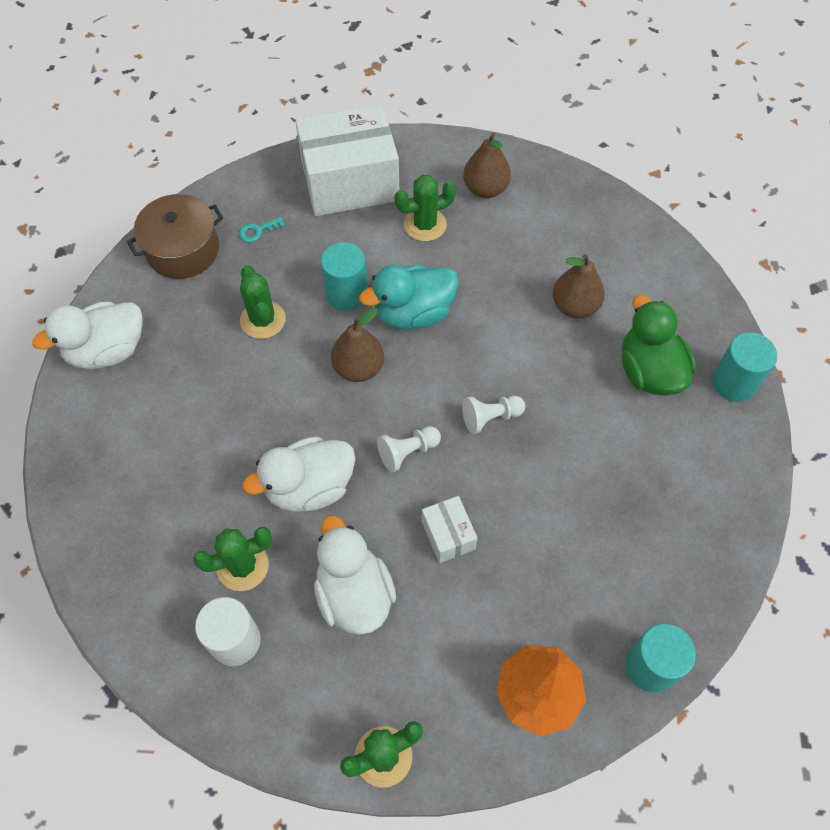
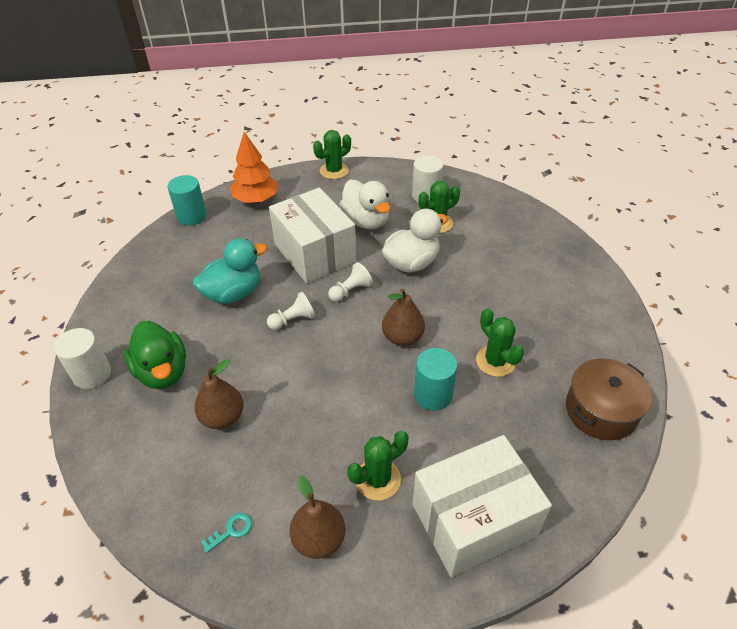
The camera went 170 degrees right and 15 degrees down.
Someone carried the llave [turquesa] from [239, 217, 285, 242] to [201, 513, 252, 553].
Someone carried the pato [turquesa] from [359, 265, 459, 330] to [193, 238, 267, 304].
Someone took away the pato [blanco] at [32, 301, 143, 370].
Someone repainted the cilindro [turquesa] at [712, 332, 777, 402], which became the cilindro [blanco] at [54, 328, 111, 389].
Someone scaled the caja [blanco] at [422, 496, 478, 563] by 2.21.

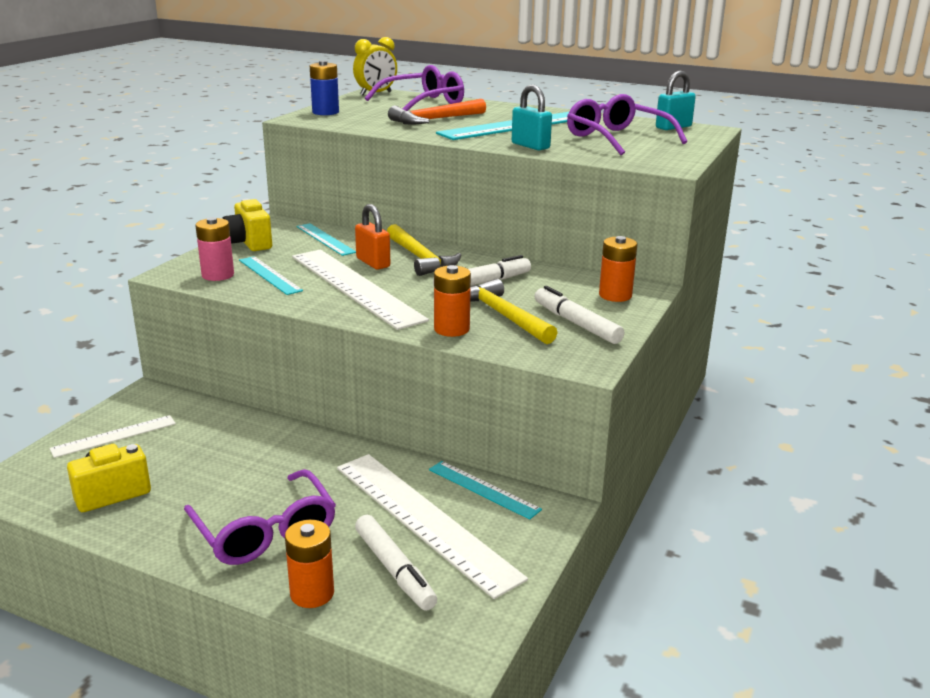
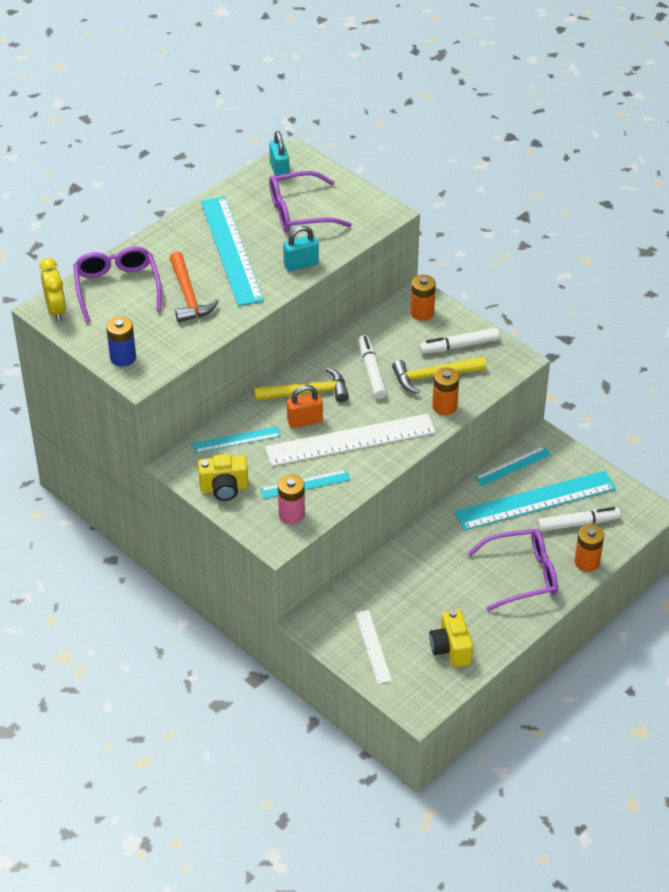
The camera went 70 degrees left and 20 degrees up.
Someone repainted the regla [blanco] at [337, 454, 528, 599], which became the regla [turquesa] at [454, 471, 616, 531].

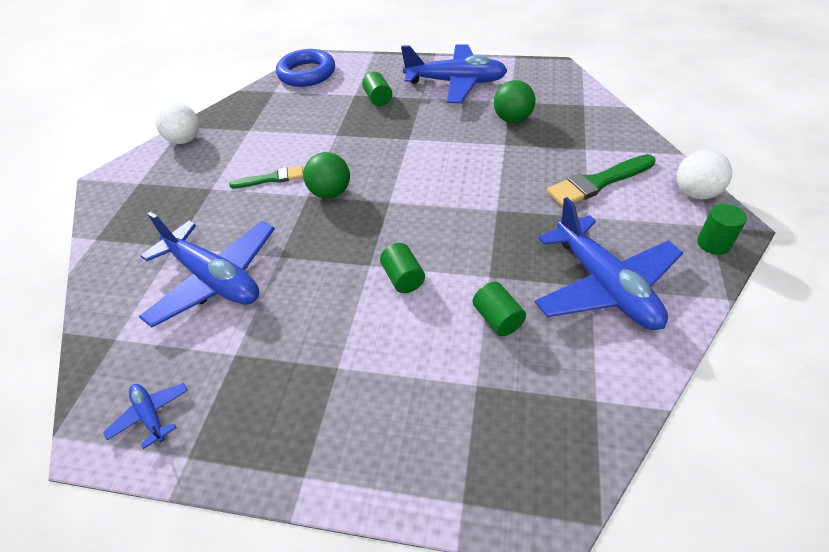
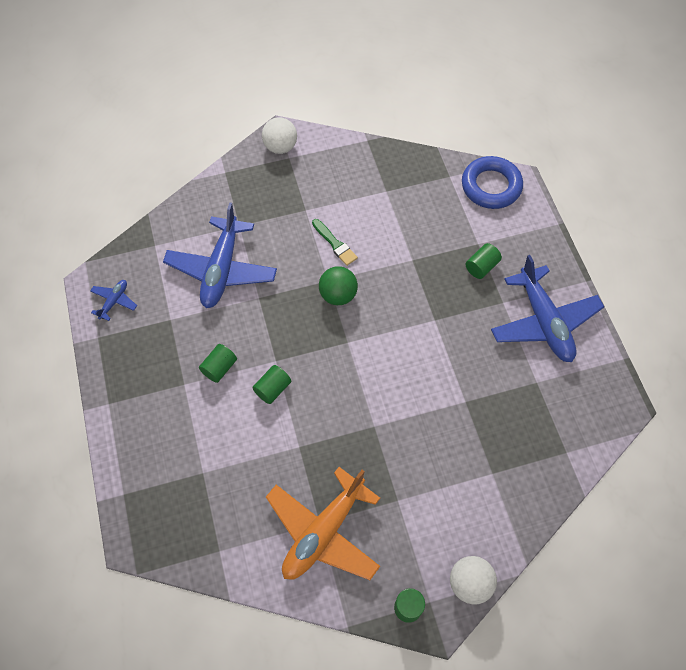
The camera went 60 degrees right and 15 degrees up.
Someone took away the pelota [verde] at [494, 80, 535, 123].
Someone carried the pelota [blanco] from [155, 102, 199, 144] to [262, 117, 297, 154].
Someone took away the pincel [verde] at [547, 154, 655, 207].
Someone repainted the avión [azul] at [535, 197, 683, 330], which became the avión [naranja] at [266, 467, 380, 580].
Someone carried the cilindro [verde] from [473, 281, 526, 336] to [199, 344, 237, 383].

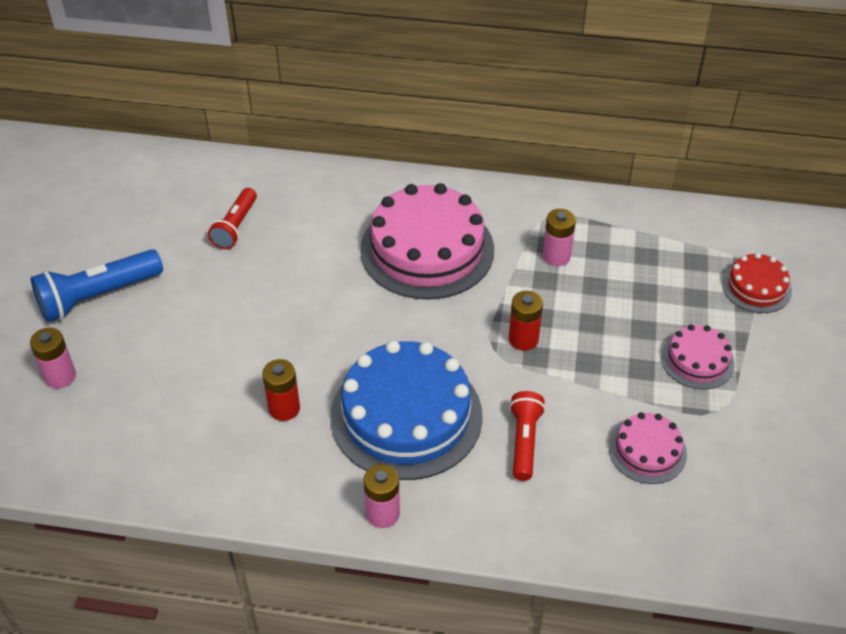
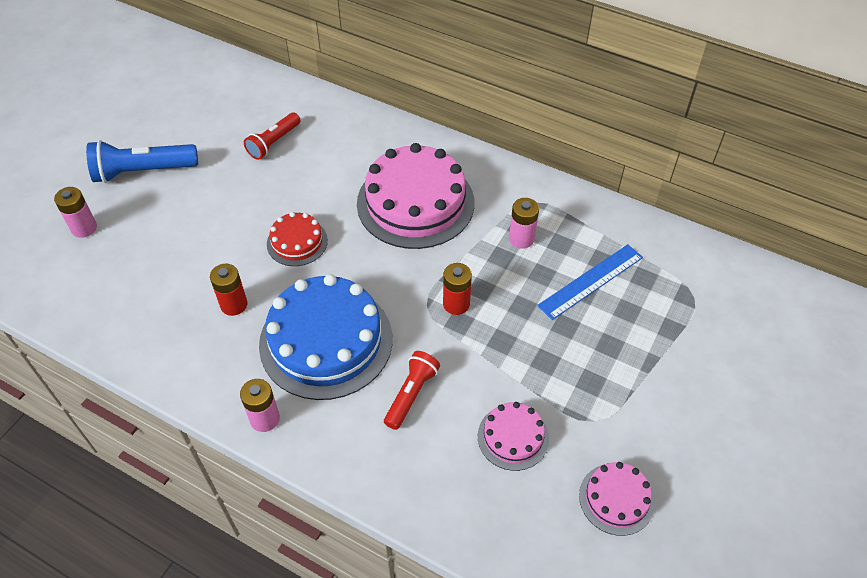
The camera went 20 degrees right and 5 degrees up.
Someone carried the tarta [rojo] from [722, 253, 792, 313] to [267, 212, 328, 266].
Someone carried the tarta [rosa] from [661, 324, 735, 389] to [579, 462, 655, 536].
Someone put down the regla [azul] at [537, 244, 643, 320].

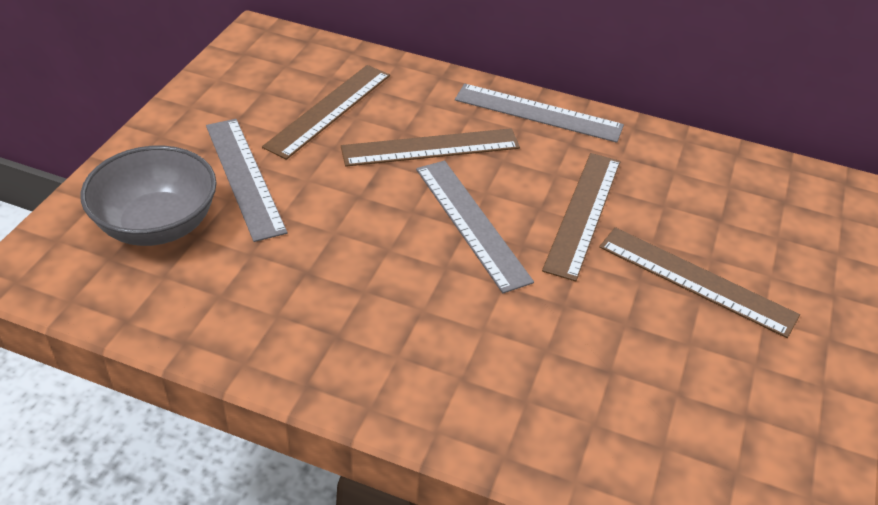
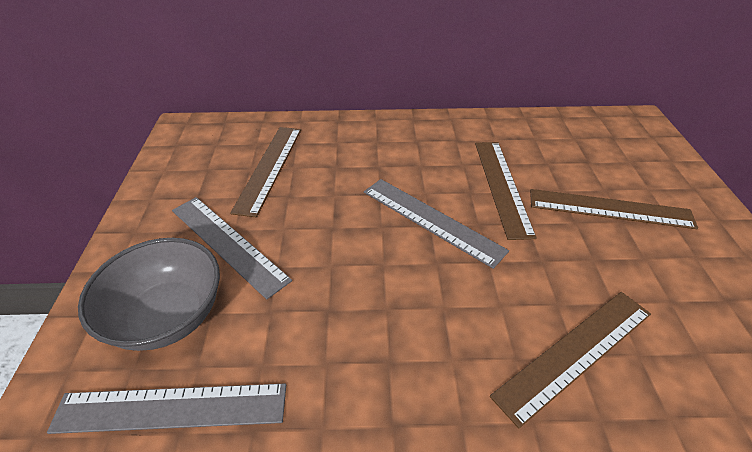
The camera went 20 degrees left and 0 degrees up.
Someone carried the regla [gris] from [455, 84, 624, 143] to [47, 383, 286, 434].
Someone carried the regla [marrón] from [341, 128, 520, 167] to [490, 292, 651, 428].

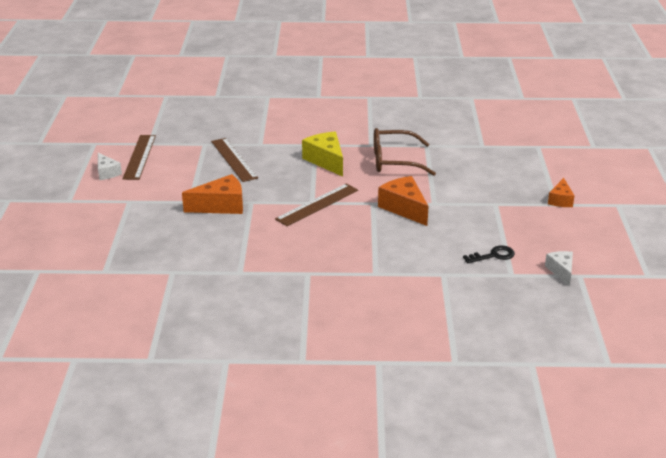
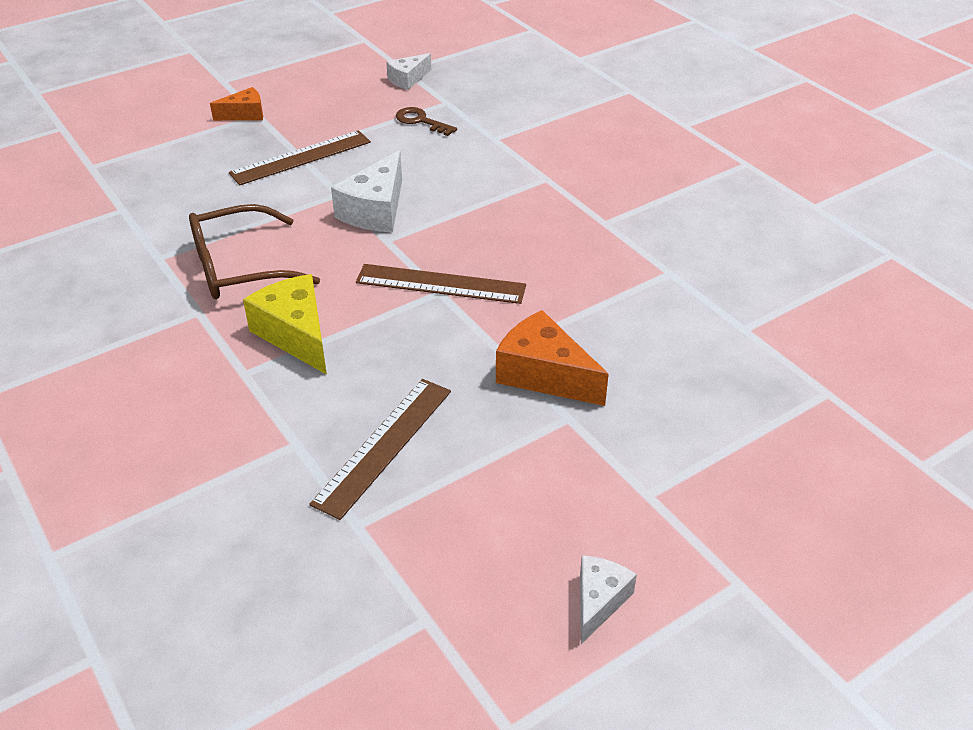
The camera went 125 degrees left and 10 degrees up.
Someone rotated the gafas [marrón] at [374, 128, 436, 176] by 105 degrees clockwise.
Someone rotated the queso [amarillo] at [302, 132, 343, 177] by 120 degrees clockwise.
Someone carried the regla [marrón] from [123, 135, 156, 180] to [229, 130, 371, 185].
Someone repainted the queso [naranja] at [378, 176, 429, 226], which became the queso [blanco] at [331, 150, 402, 232].
Someone repainted the llave [negro] at [463, 245, 515, 264], which became the llave [marrón] at [396, 107, 457, 136].

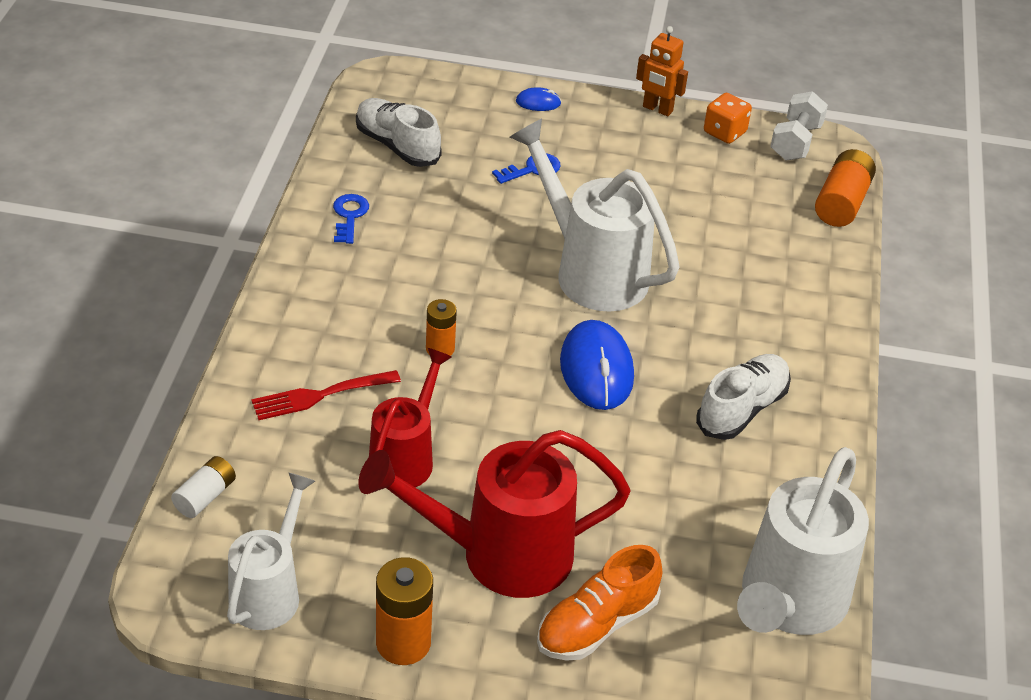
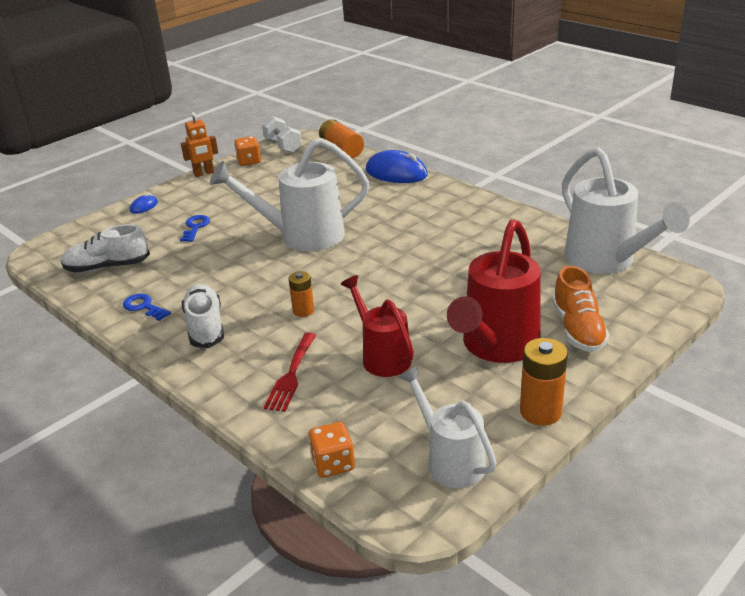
The camera went 50 degrees left and 10 degrees down.
Someone carried the ratón [azul] from [560, 320, 634, 410] to [366, 150, 428, 183].
Someone carried the zapato [blanco] from [696, 354, 791, 440] to [182, 284, 224, 348].
Someone swapped the pila [blanco] at [171, 456, 236, 518] for the dado [naranja] at [308, 422, 355, 478].

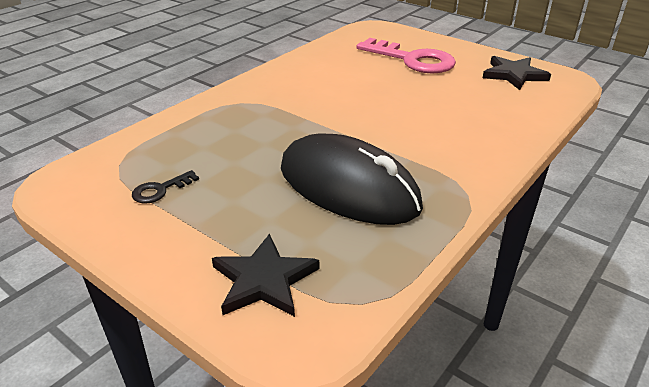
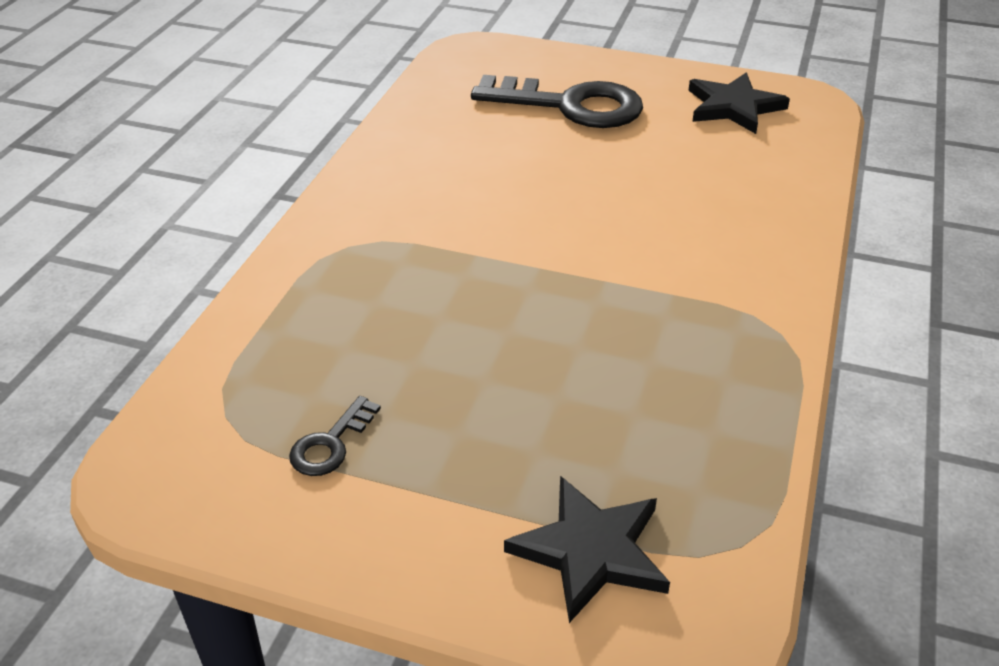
The camera went 20 degrees left and 5 degrees up.
Someone repainted the llave [rosa] at [356, 38, 456, 74], which became the llave [negro] at [471, 75, 643, 128].
Someone took away the ratón [negro] at [281, 133, 423, 225].

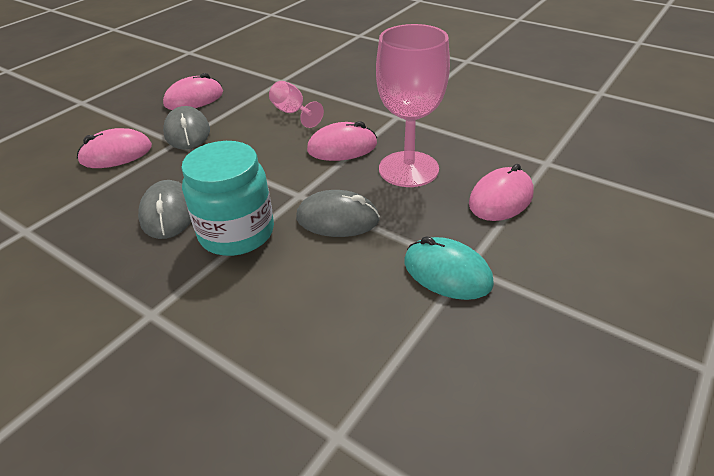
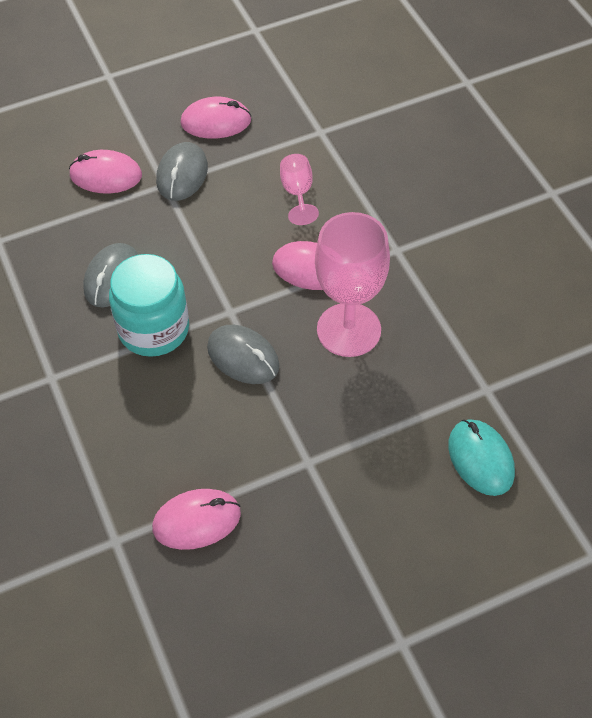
The camera went 30 degrees right and 15 degrees up.
Someone carried the ratón [rosa] from [469, 164, 534, 221] to [152, 489, 241, 550].
Someone carried the ratón [turquesa] from [404, 236, 494, 300] to [448, 419, 515, 496].

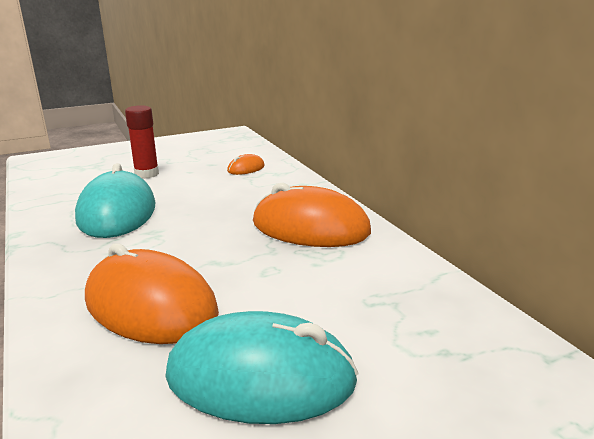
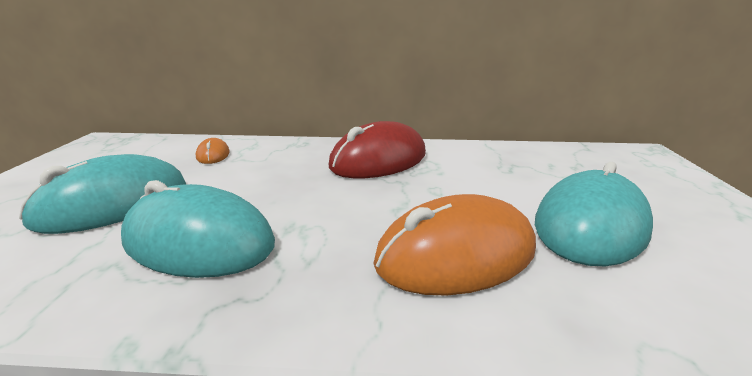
The camera went 60 degrees left and 0 degrees up.
Someone swapped the barra de pegamento [rojo] at [125, 105, 159, 179] for the ratón [turquesa] at [19, 154, 186, 234].
Someone repainted the ratón [naranja] at [253, 182, 371, 247], which became the ratón [rojo] at [329, 121, 426, 178].

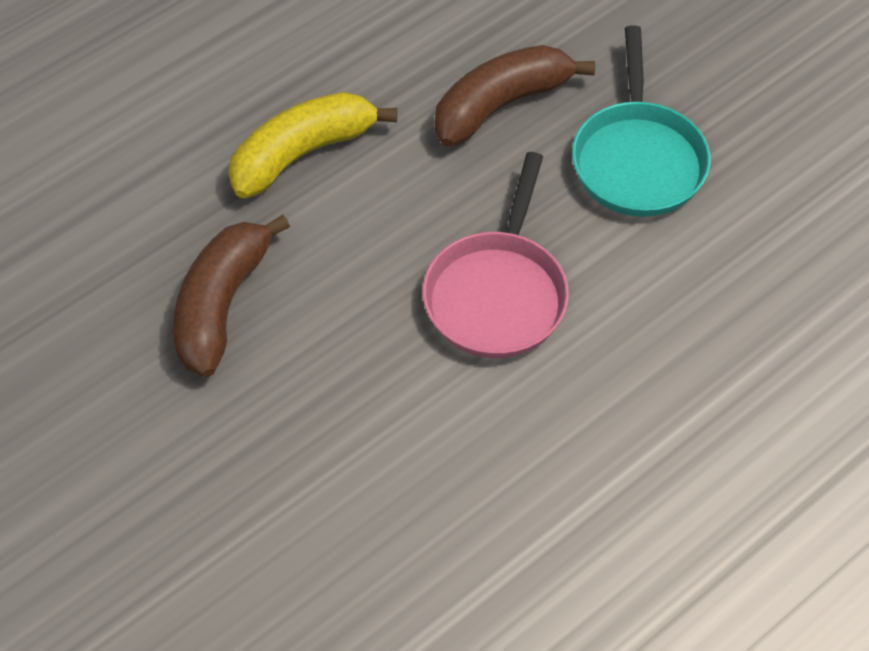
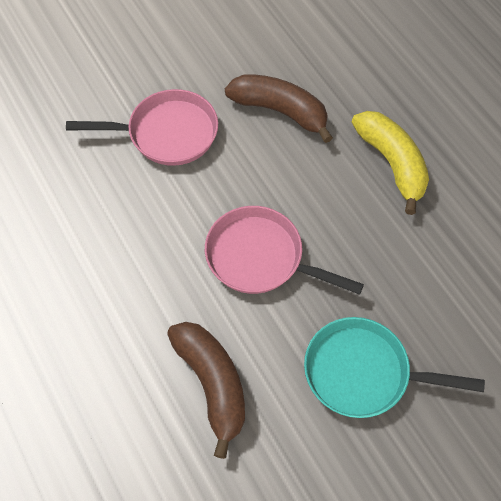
The camera went 100 degrees right and 5 degrees up.
Someone carried the plátano [marrón] from [435, 45, 595, 146] to [167, 322, 245, 459].
Someone put down the sartén [rosa] at [66, 89, 218, 166].

